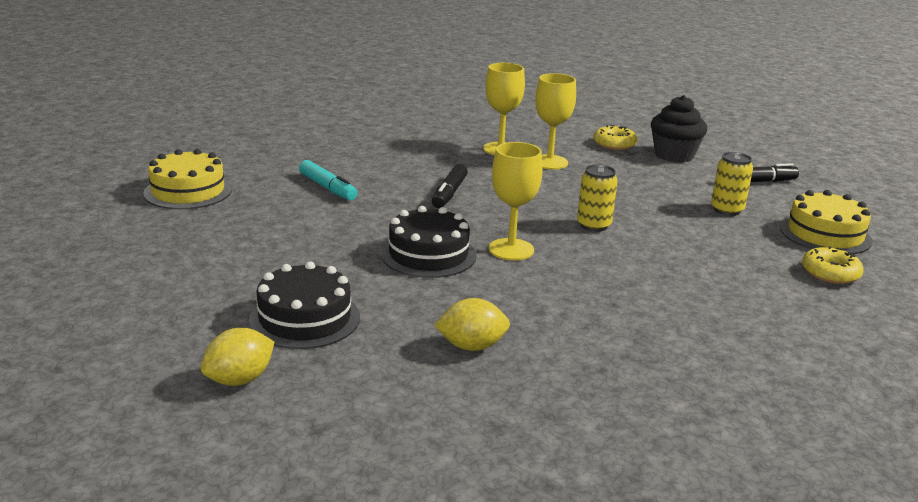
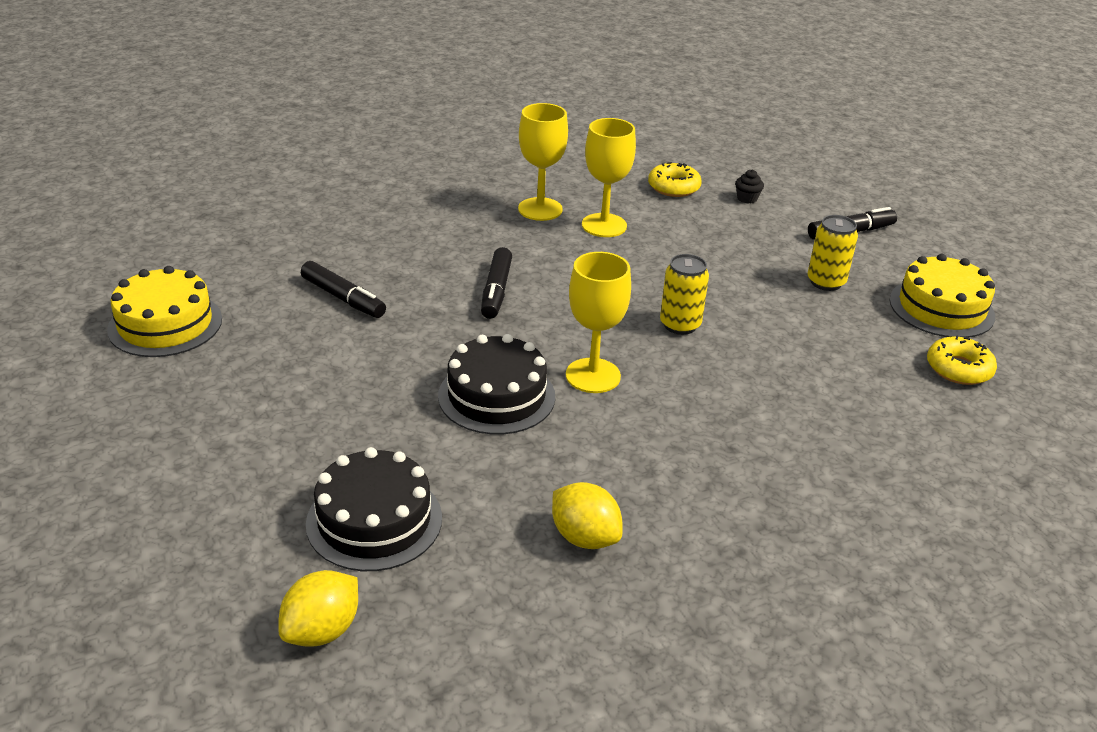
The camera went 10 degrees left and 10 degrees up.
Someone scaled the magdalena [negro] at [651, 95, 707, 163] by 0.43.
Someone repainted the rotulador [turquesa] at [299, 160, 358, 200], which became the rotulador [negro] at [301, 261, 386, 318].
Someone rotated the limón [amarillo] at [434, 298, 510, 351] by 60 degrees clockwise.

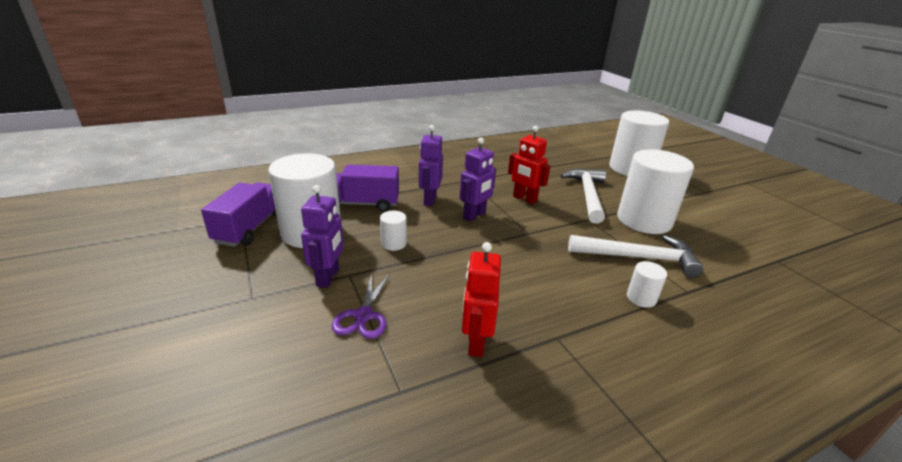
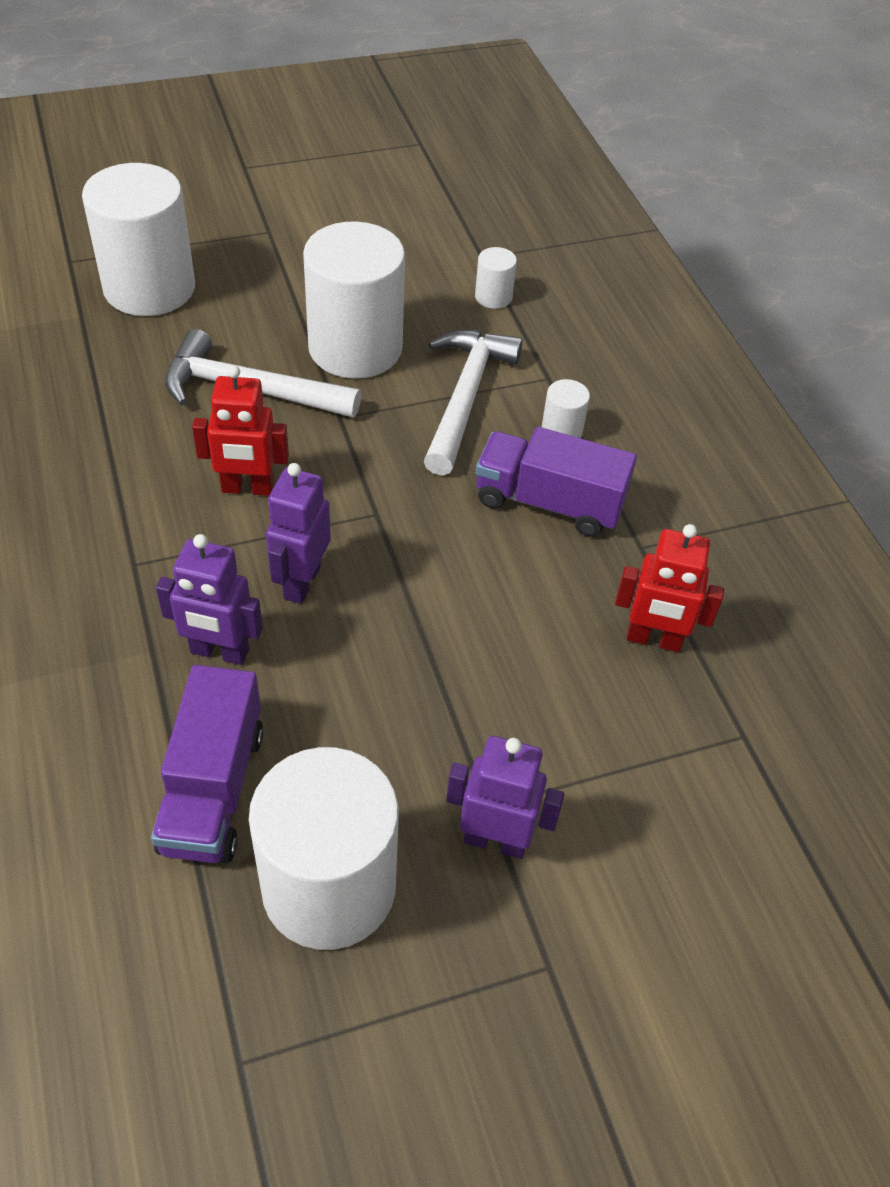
The camera went 85 degrees left and 20 degrees up.
Someone rotated the robot [rojo] at [508, 126, 550, 204] by 45 degrees clockwise.
Someone rotated the robot [morado] at [460, 138, 496, 222] by 120 degrees counterclockwise.
Someone carried the camión [morado] from [201, 182, 277, 247] to [476, 427, 637, 537].
Someone carried the cilindro [blanco] from [380, 211, 407, 251] to [475, 247, 517, 309].
Someone took away the tijeras [morado] at [332, 273, 390, 339].

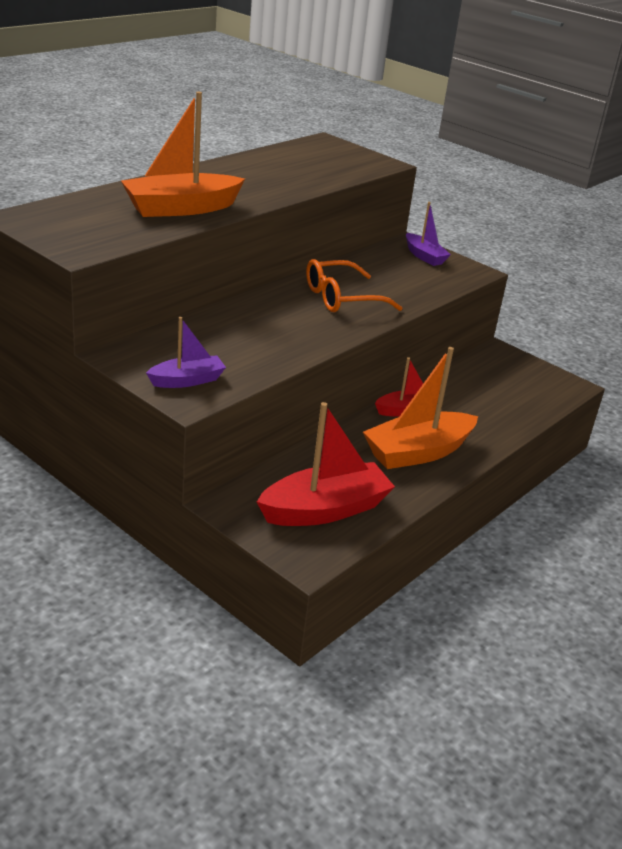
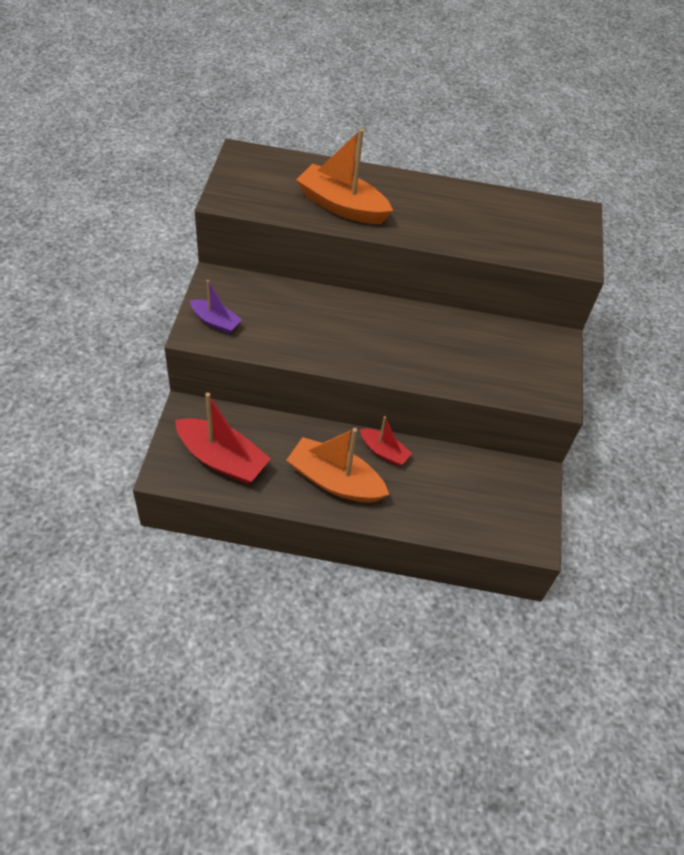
The camera went 55 degrees right and 20 degrees up.
Someone took away the barco [morado] at [406, 202, 451, 266].
Someone took away the gafas [naranja] at [306, 259, 402, 312].

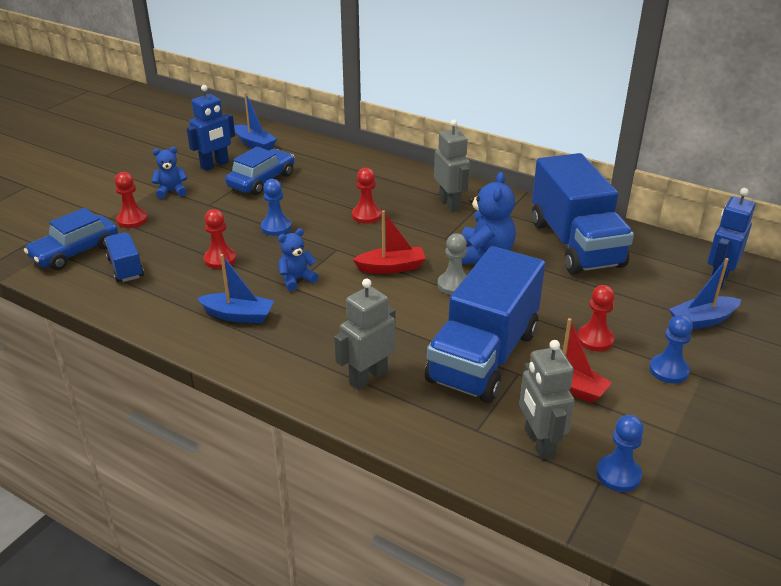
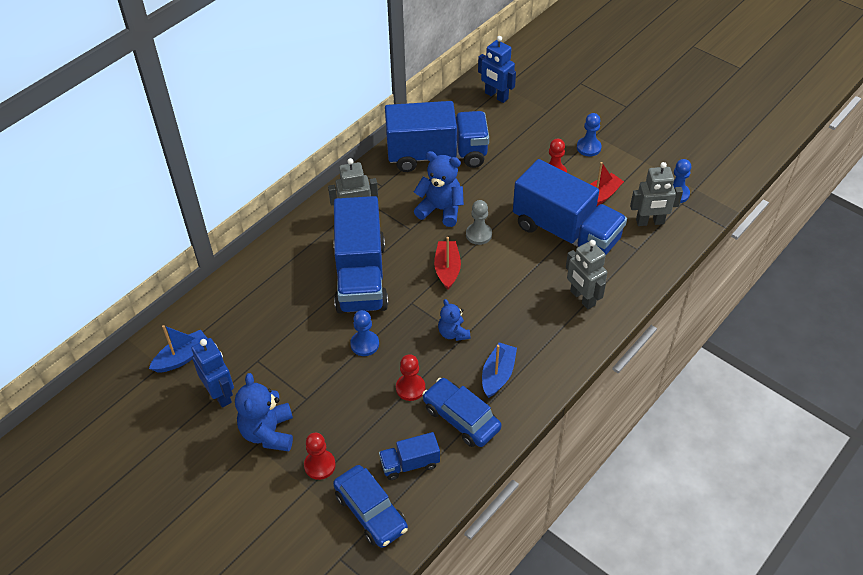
The camera went 80 degrees left and 15 degrees up.
Someone scaled the osito [azul] at [152, 147, 187, 199] by 1.65.
Someone carried the coche [azul] from [225, 147, 295, 195] to [422, 378, 501, 447].
Someone swapped the peón [rojo] at [352, 168, 381, 224] for the camión [azul] at [333, 196, 388, 314].
Someone took away the barco [azul] at [669, 258, 741, 330].

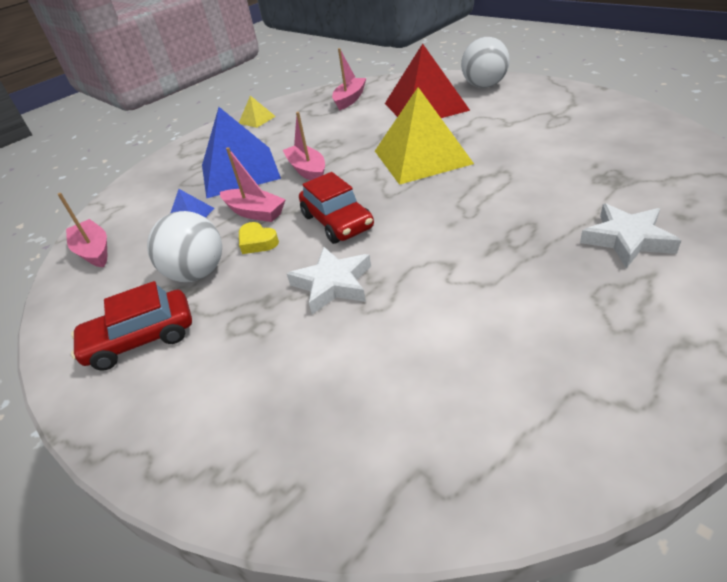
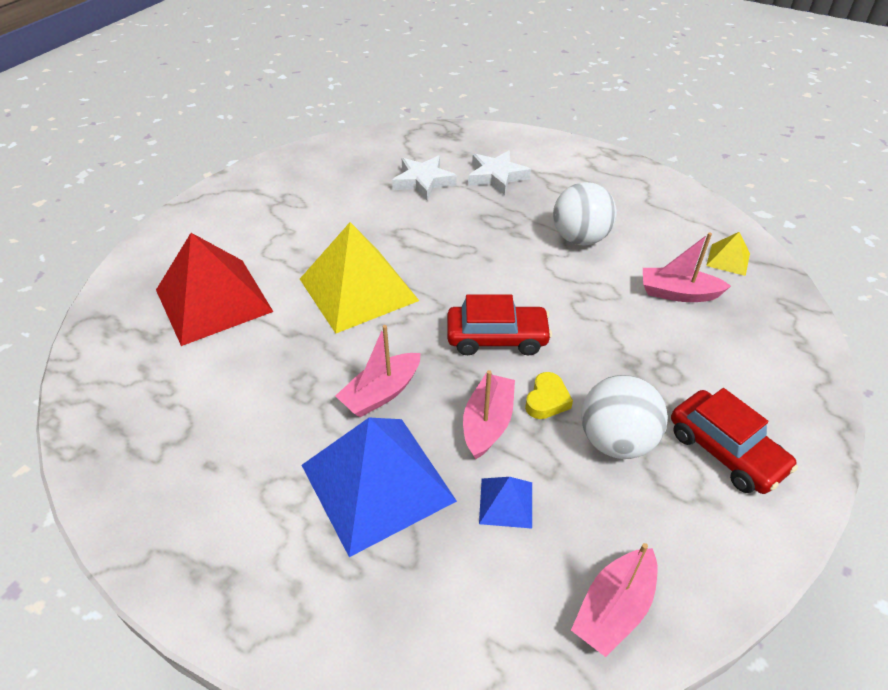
The camera went 110 degrees left and 5 degrees up.
Someone carried the pelota [blanco] from [461, 37, 510, 88] to [553, 182, 617, 246].
Someone carried the barco [rosa] from [332, 48, 366, 111] to [643, 232, 731, 302].
Someone carried the pirámide [amarillo] from [239, 96, 276, 128] to [706, 232, 750, 276].
Someone rotated the coche [rojo] at [299, 172, 374, 244] by 45 degrees clockwise.
Someone carried the estrella [blanco] from [287, 247, 371, 314] to [392, 156, 457, 201].

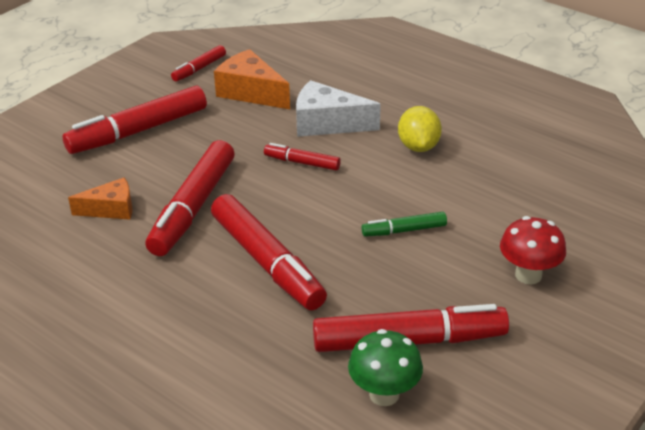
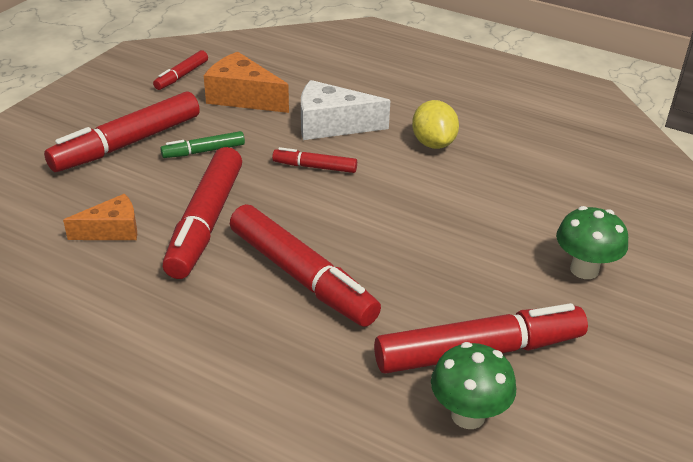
The camera went 10 degrees left and 0 degrees up.
Someone carried the rotulador [verde] from [362, 212, 447, 237] to [161, 131, 245, 158].
Someone repainted the seta [rojo] at [500, 216, 566, 284], which became the seta [verde] at [556, 206, 628, 279].

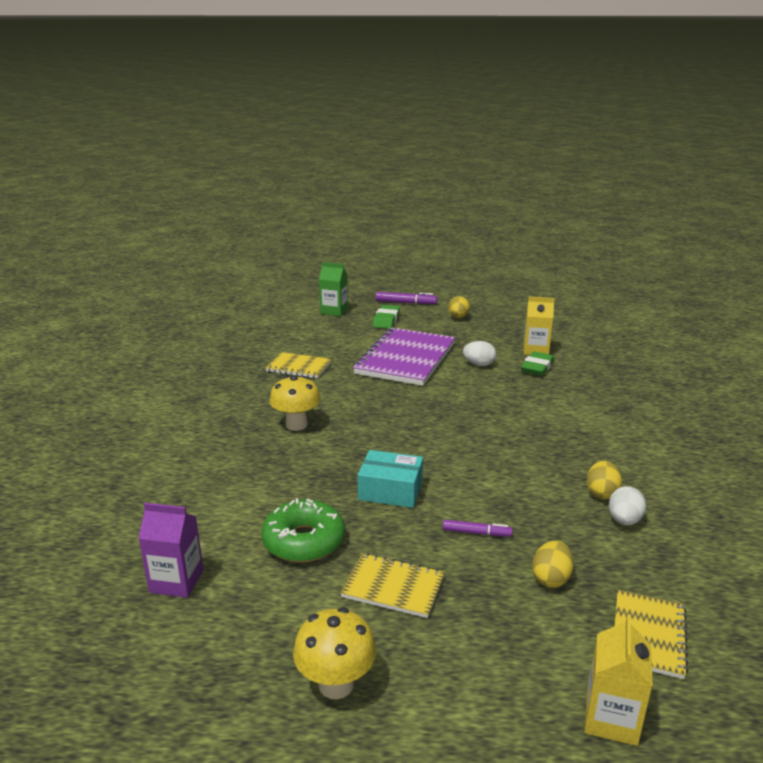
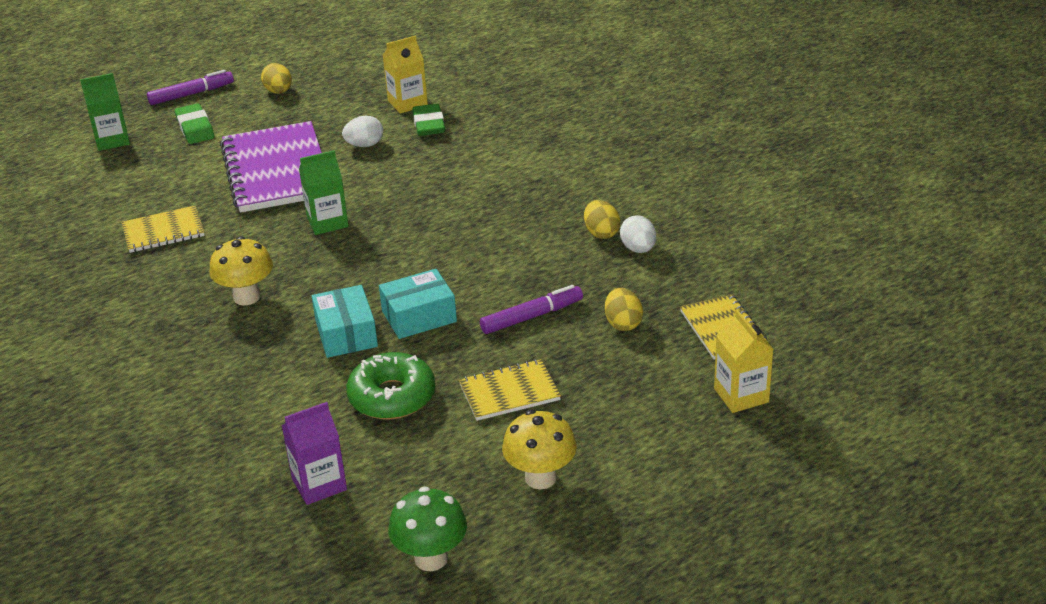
The camera went 35 degrees left and 10 degrees up.
Someone scaled the rotulador [morado] at [443, 520, 512, 537] by 1.57.
Someone put down the cartón de leche [verde] at [299, 150, 349, 235].
Someone put down the caja [turquesa] at [312, 285, 378, 358].
Someone put down the seta [verde] at [388, 487, 467, 571].

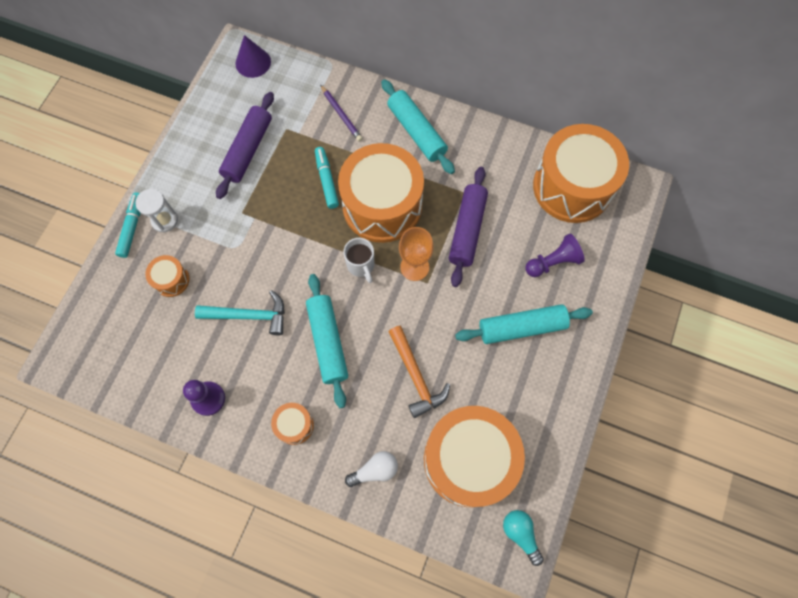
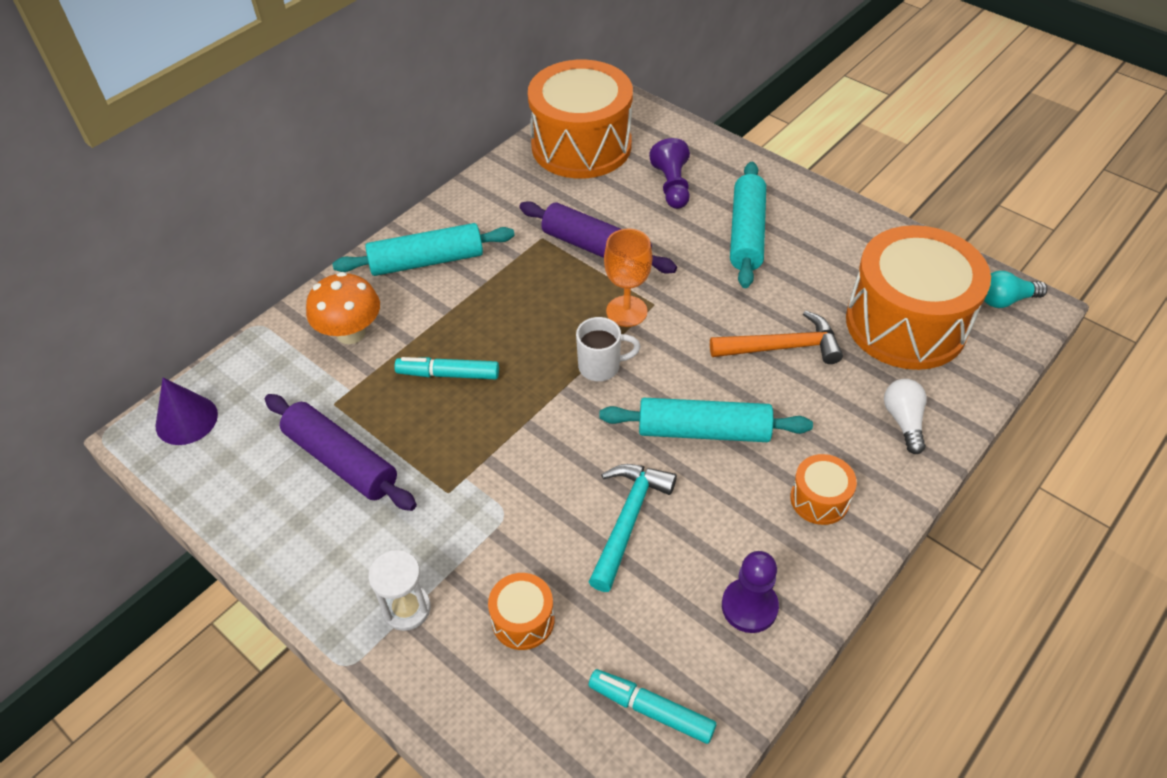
The camera went 70 degrees left and 20 degrees down.
Someone swapped the lápiz [morado] at [320, 85, 363, 142] for the seta [naranja] at [306, 272, 380, 344].
Someone took away the tambor [naranja] at [338, 143, 424, 243].
Someone carried the rotulador [turquesa] from [115, 192, 140, 258] to [588, 669, 717, 744].

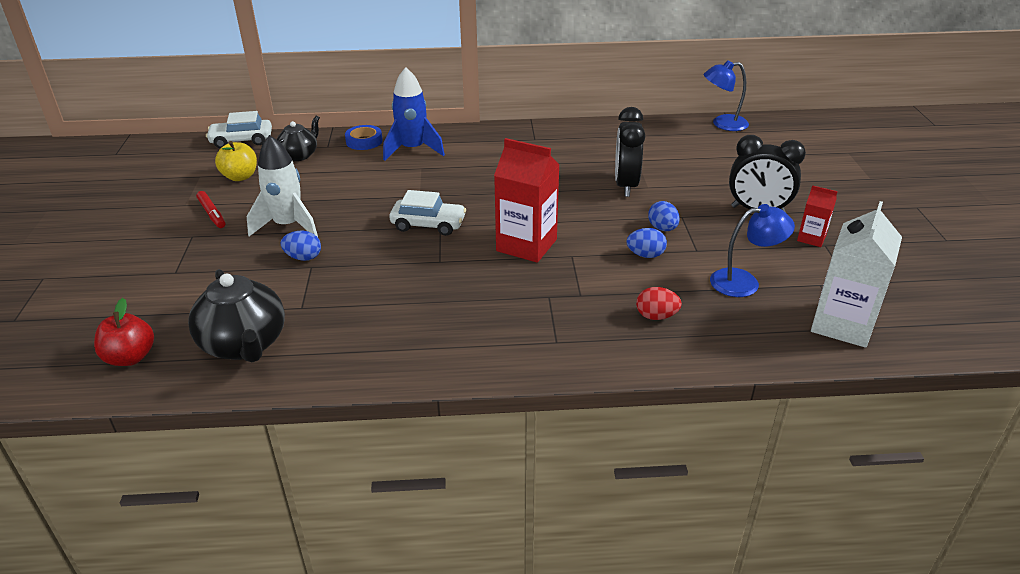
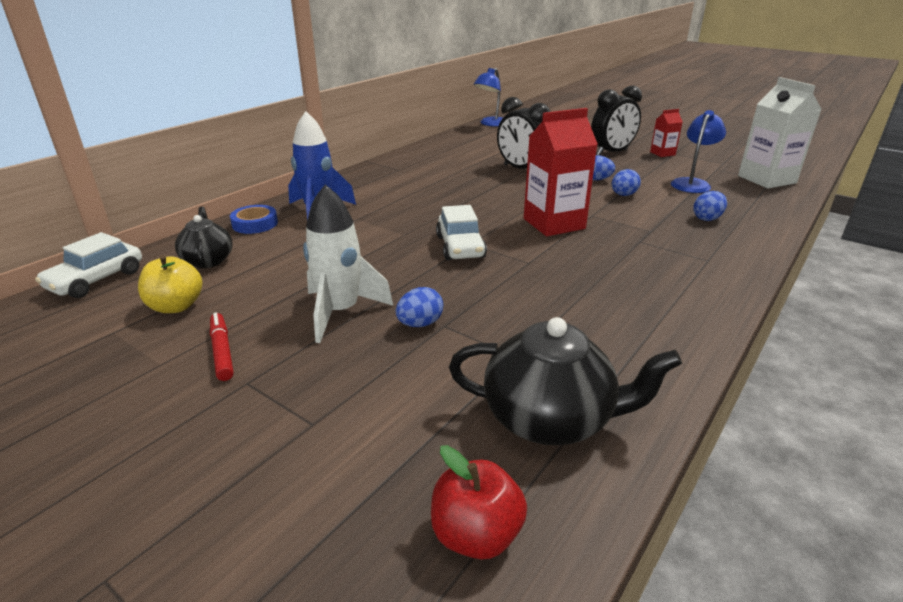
The camera went 50 degrees left and 5 degrees down.
Someone rotated the coche [blanco] at [390, 190, 466, 236] by 120 degrees clockwise.
Someone rotated the rotulador [rojo] at [196, 191, 226, 228] by 120 degrees counterclockwise.
Someone repainted the huevo [rojo] at [636, 287, 682, 320], which became the huevo [azul] at [693, 191, 727, 221].

